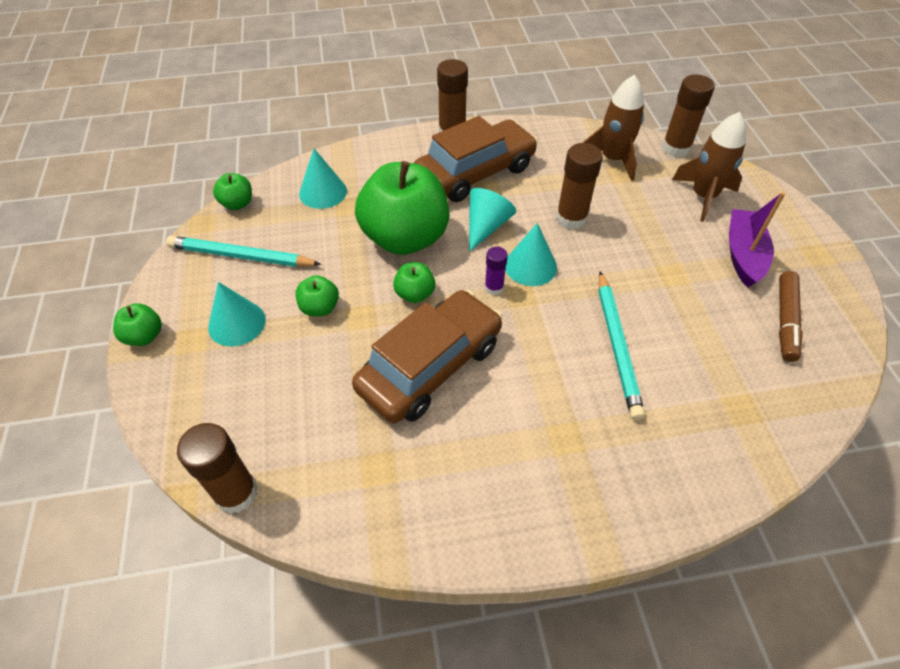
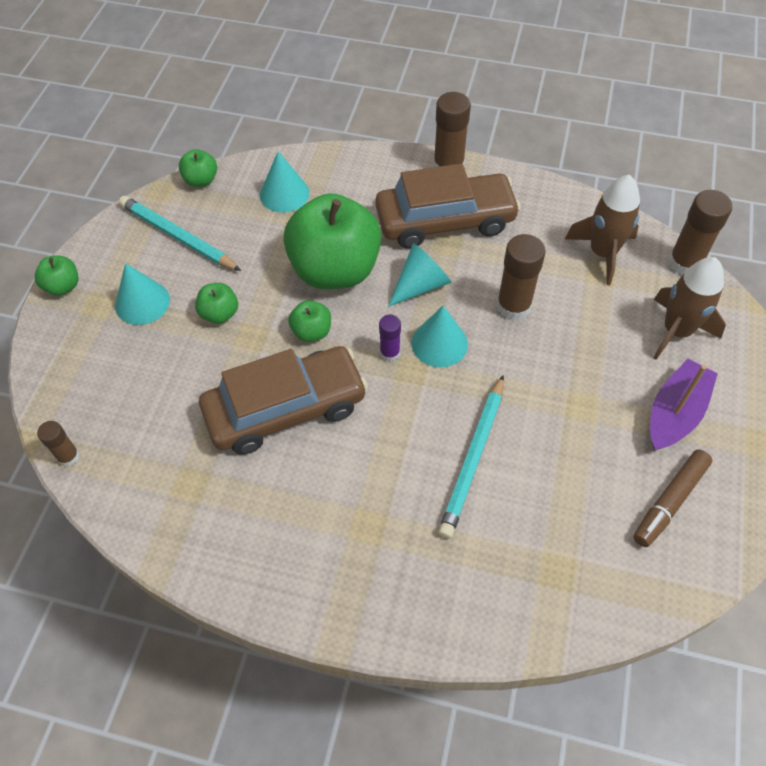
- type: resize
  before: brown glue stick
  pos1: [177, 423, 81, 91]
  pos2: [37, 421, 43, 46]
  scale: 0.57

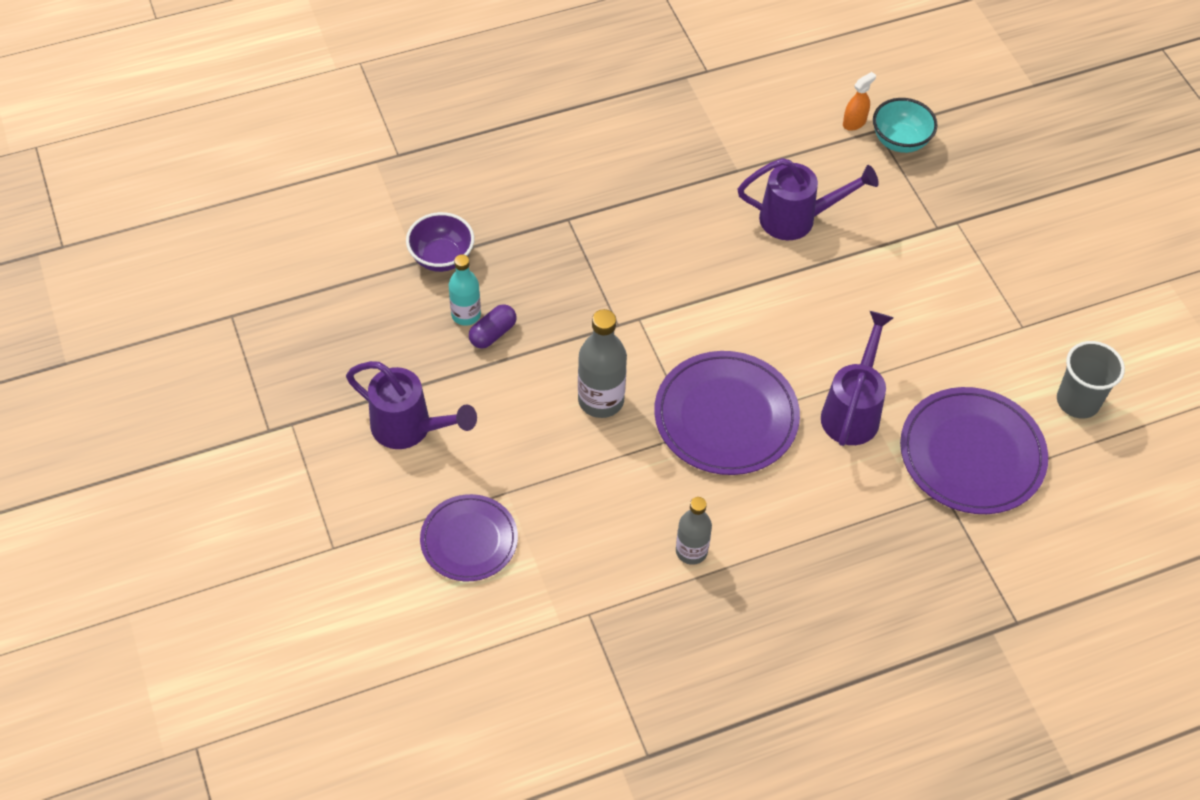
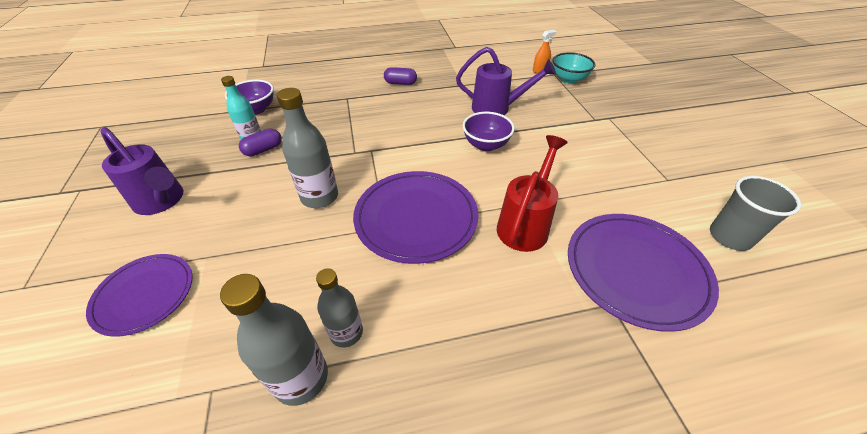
- type: recolor
  before: purple watering can
  after: crimson watering can
  pos1: [821, 311, 73, 135]
  pos2: [497, 135, 71, 117]
- type: insert
  after: gray drink bottle
  pos2: [220, 274, 108, 132]
- type: insert
  after: purple pill shape
  pos2: [384, 67, 33, 18]
- type: insert
  after: purple bowl
  pos2: [462, 112, 53, 39]

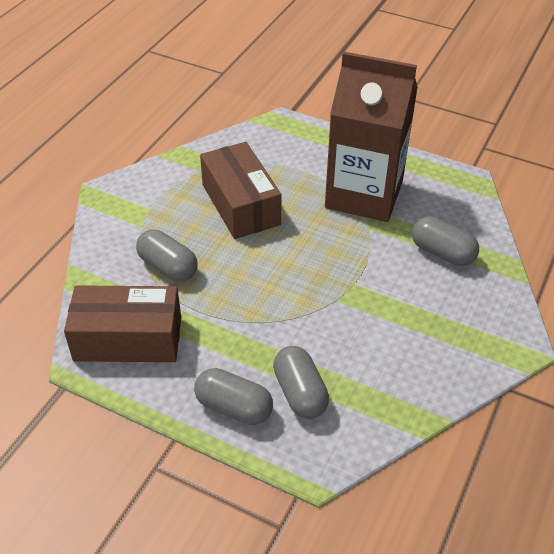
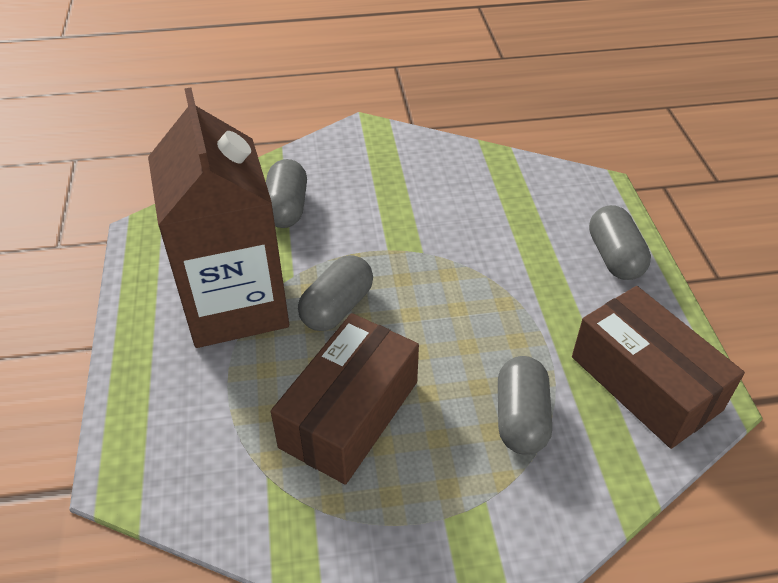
- type: move
  before: gray pill shape
  pos1: [273, 346, 56, 73]
  pos2: [298, 255, 75, 76]

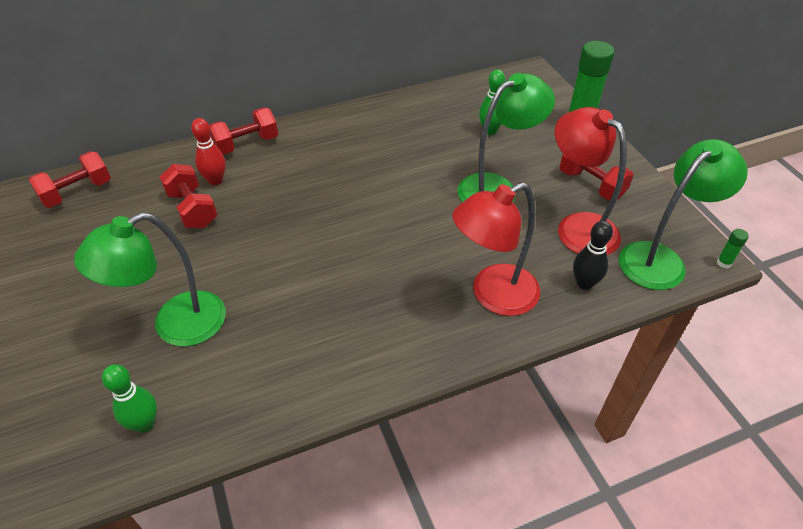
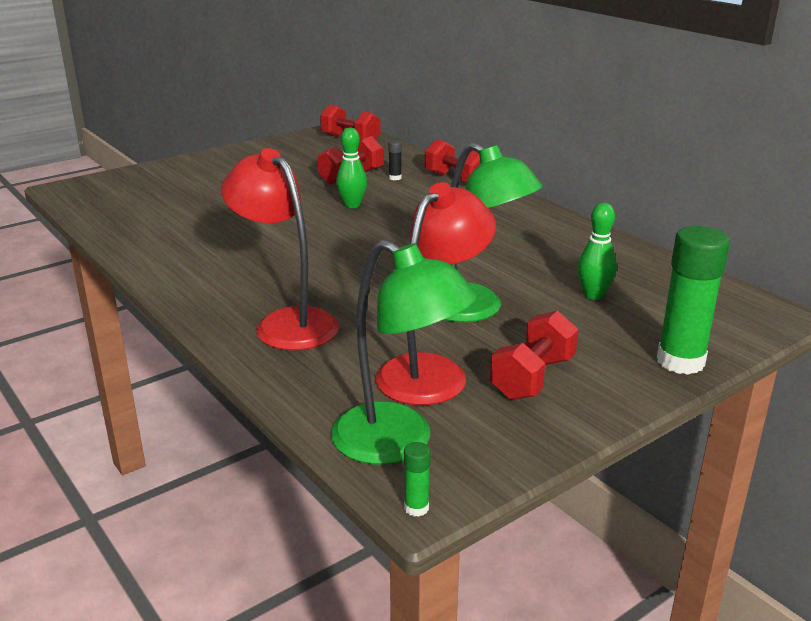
- type: delete
  before: leaf-green reading lamp
  pos1: [74, 212, 152, 135]
- type: move
  before: leaf-green bowling pin
  pos1: [102, 364, 55, 68]
  pos2: [336, 128, 31, 80]
- type: replace
  before: crimson bowling pin
  after: ebony glue stick
  pos1: [191, 118, 35, 67]
  pos2: [388, 140, 14, 40]
- type: delete
  before: ebony bowling pin
  pos1: [573, 221, 40, 69]

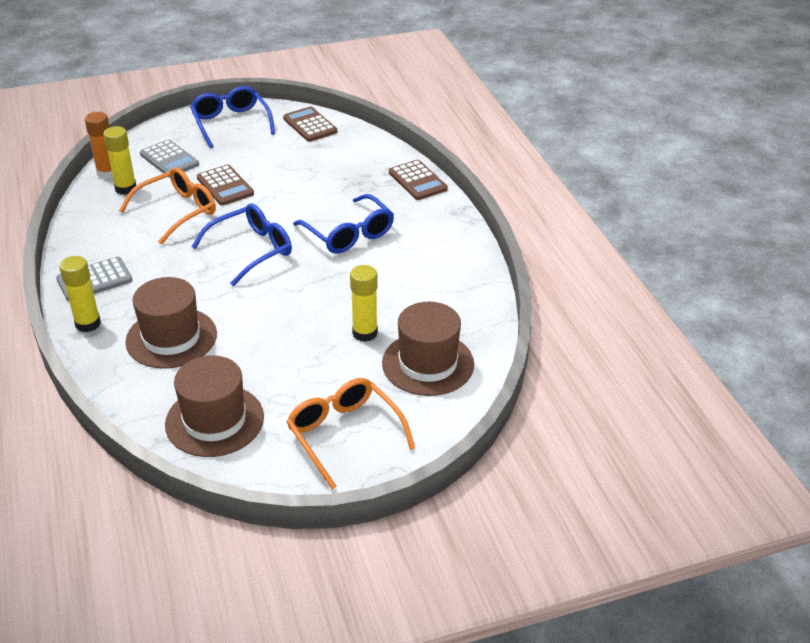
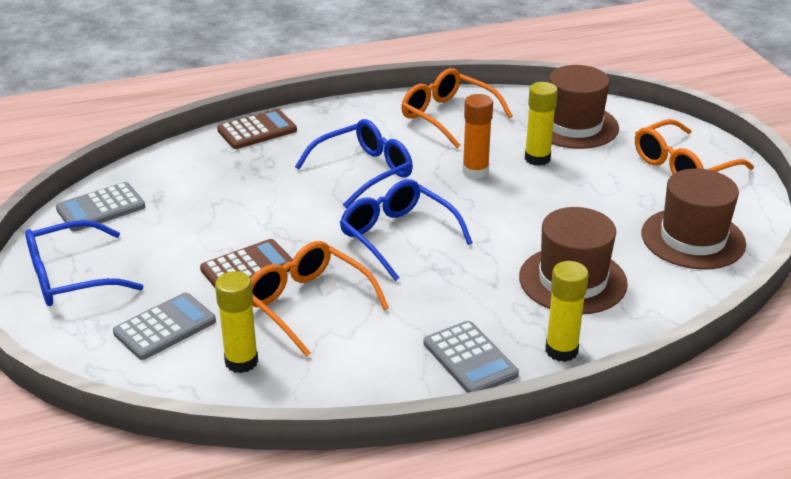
- type: move
  before: bright orange glue stick
  pos1: [85, 112, 28, 67]
  pos2: [462, 94, 31, 85]
- type: recolor
  before: brown calculator
  after: gray calculator
  pos1: [283, 107, 54, 35]
  pos2: [56, 182, 89, 49]
- type: insert
  after: bright orange spectacles
  pos2: [401, 68, 112, 80]

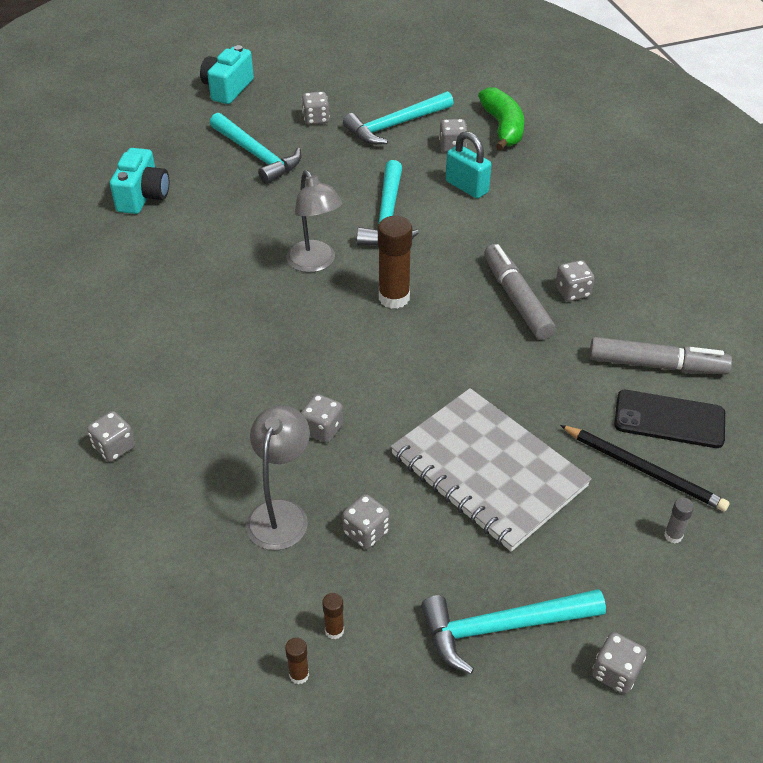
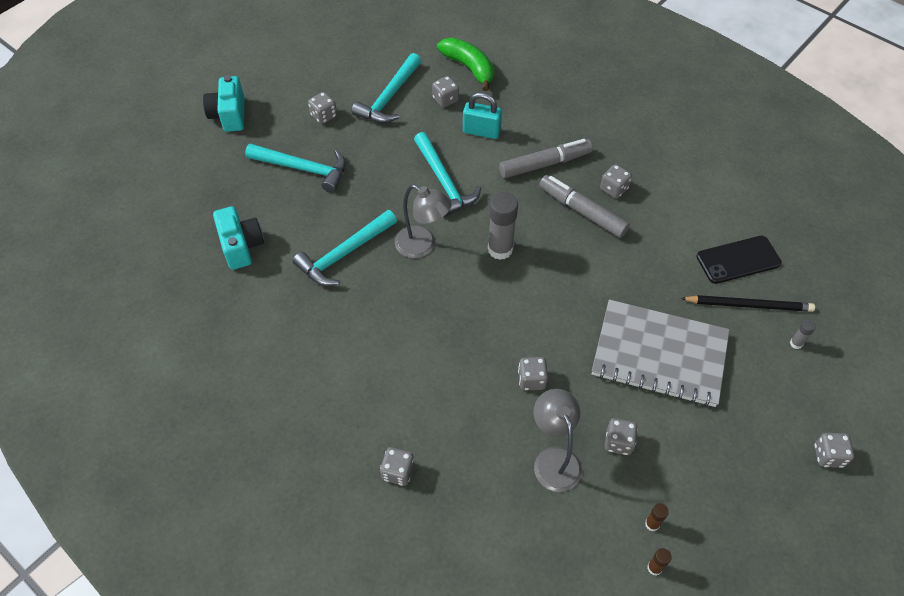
- type: recolor
  before: brown glue stick
  after: gray glue stick
  pos1: [378, 216, 34, 93]
  pos2: [488, 192, 30, 68]
- type: move
  before: aqua carpenter's hammer
  pos1: [421, 589, 185, 85]
  pos2: [293, 210, 104, 76]
- type: move
  before: gray felt pen
  pos1: [589, 337, 143, 37]
  pos2: [499, 139, 94, 39]

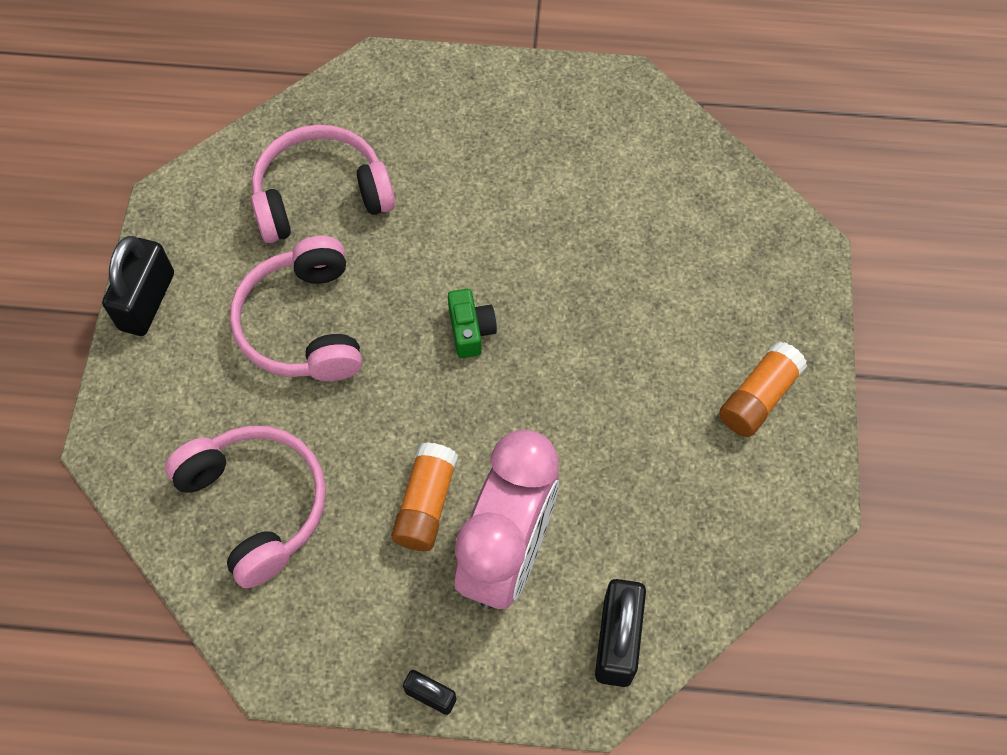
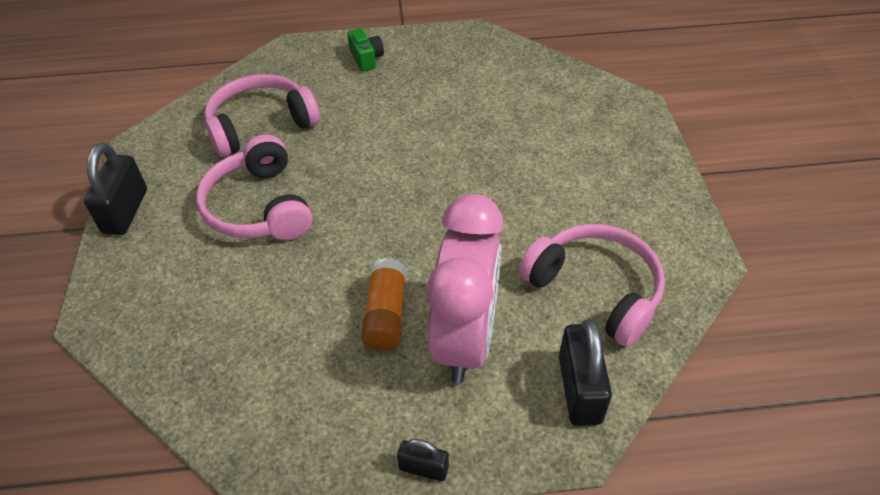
- type: move
  before: rosy over-ear headphones
  pos1: [165, 426, 161, 162]
  pos2: [519, 224, 146, 123]
- type: move
  before: leaf-green photo camera
  pos1: [448, 289, 49, 69]
  pos2: [348, 28, 36, 43]
- type: delete
  before: bright orange glue stick
  pos1: [719, 341, 88, 96]

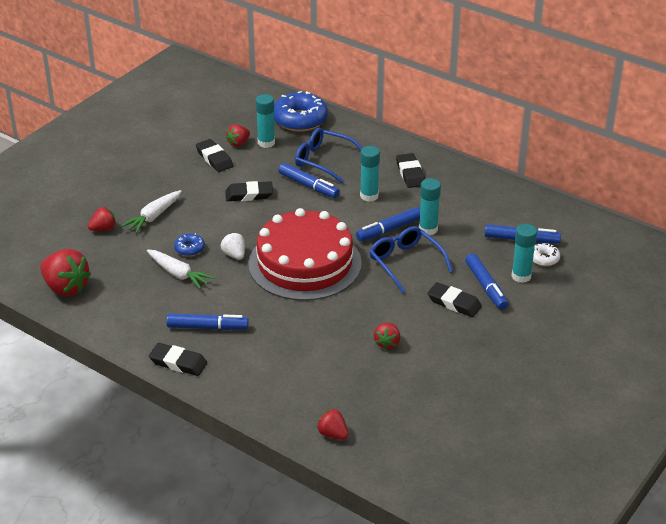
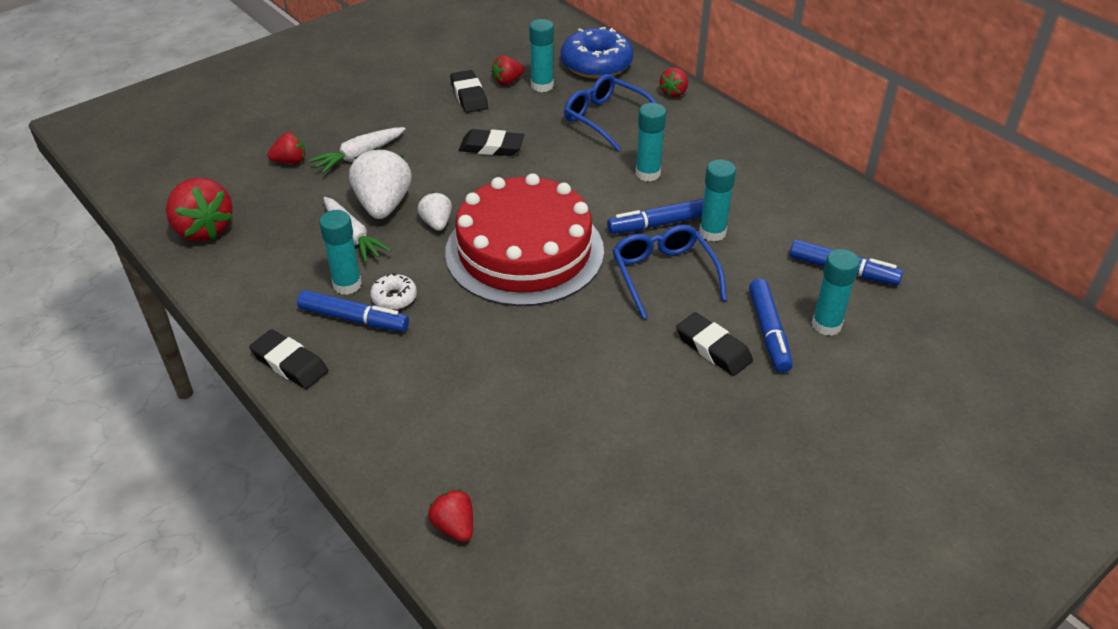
- type: replace
  before: cobalt doughnut
  after: white strawberry
  pos1: [174, 233, 31, 23]
  pos2: [349, 148, 63, 71]
- type: delete
  before: cobalt felt pen
  pos1: [278, 163, 62, 35]
- type: move
  before: crimson strawberry
  pos1: [374, 323, 26, 26]
  pos2: [660, 67, 28, 30]
- type: delete
  before: ebony pencil eraser
  pos1: [396, 153, 29, 35]
- type: move
  before: white doughnut
  pos1: [533, 243, 27, 23]
  pos2: [370, 273, 47, 37]
- type: insert
  after: aqua glue stick
  pos2: [319, 210, 43, 85]

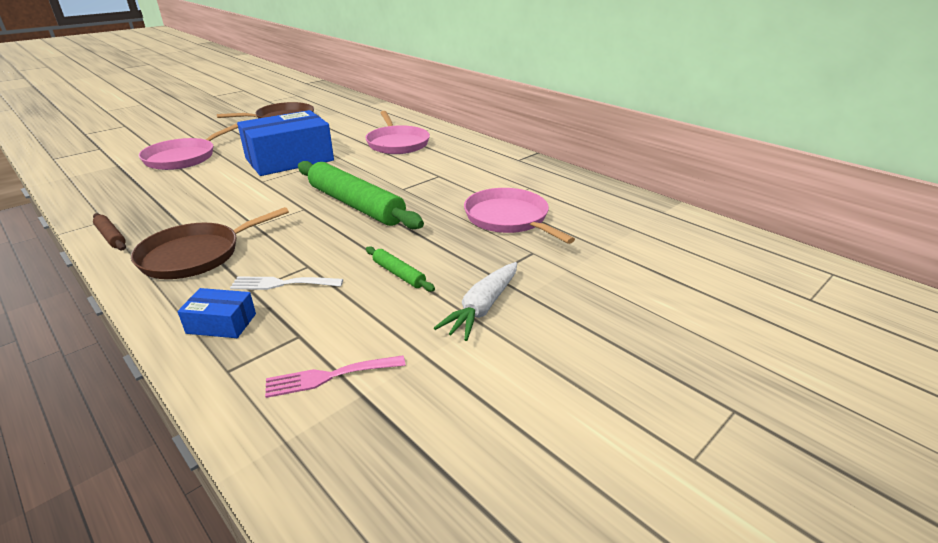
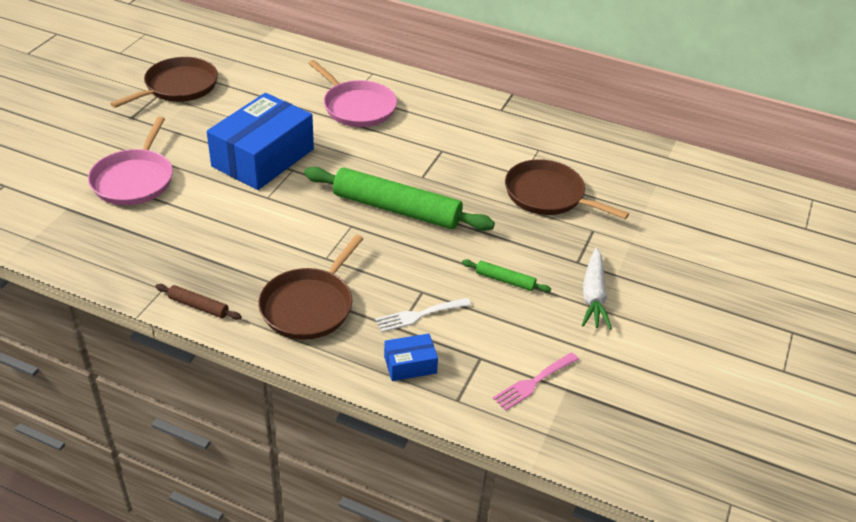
- type: recolor
  before: rosy frying pan
  after: brown frying pan
  pos1: [464, 188, 111, 56]
  pos2: [505, 159, 124, 60]

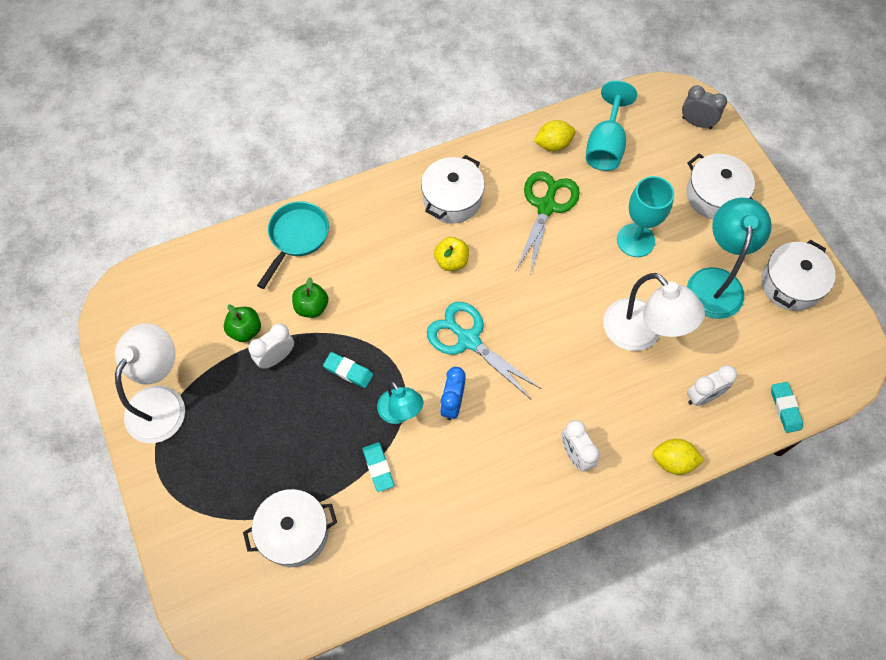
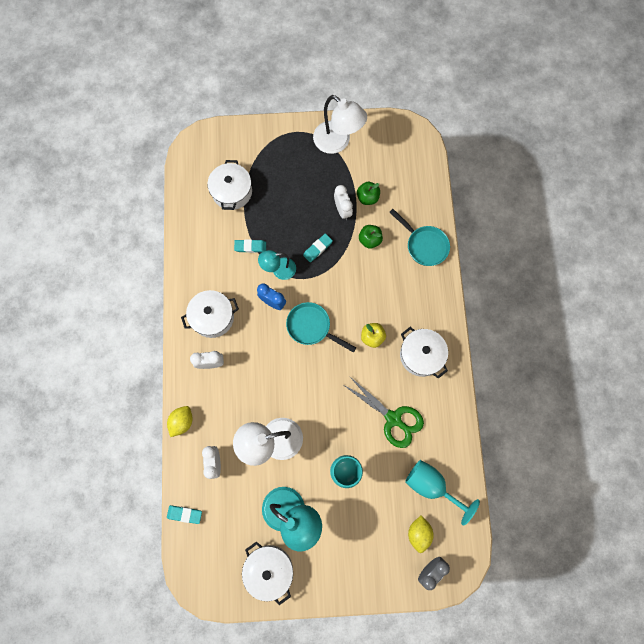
- type: replace
  before: aqua scissors
  after: aqua frying pan
  pos1: [427, 302, 114, 97]
  pos2: [286, 302, 70, 51]
- type: move
  before: bright yellow toy lemon
  pos1: [534, 120, 42, 31]
  pos2: [408, 515, 26, 38]
- type: move
  before: white pot
  pos1: [686, 153, 69, 66]
  pos2: [181, 290, 58, 48]

